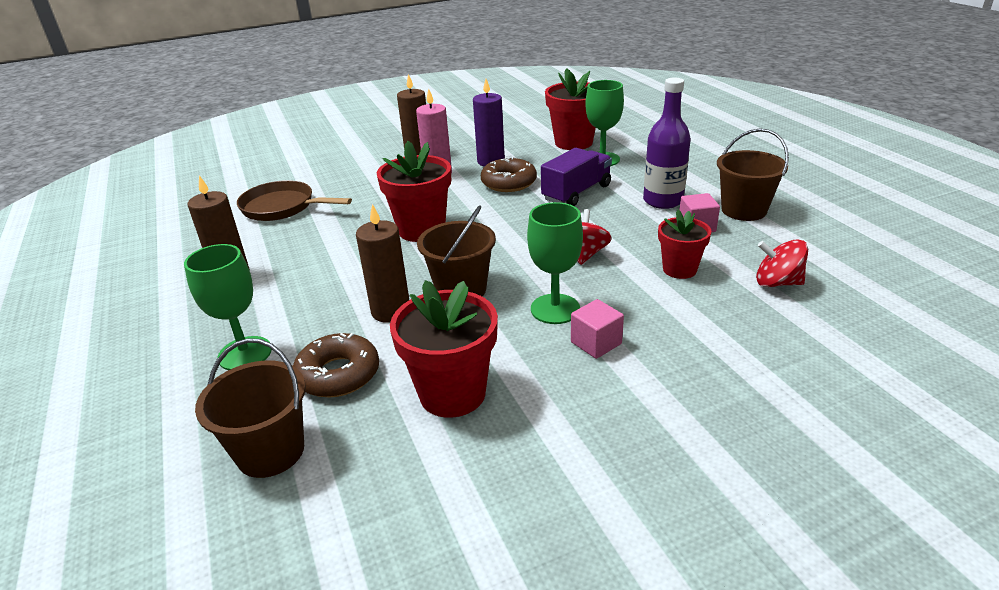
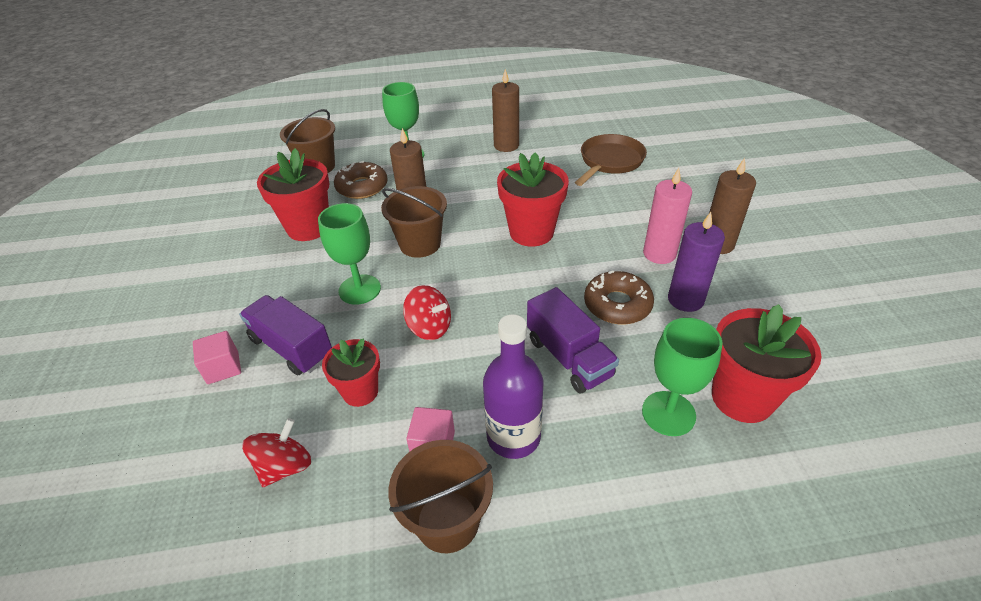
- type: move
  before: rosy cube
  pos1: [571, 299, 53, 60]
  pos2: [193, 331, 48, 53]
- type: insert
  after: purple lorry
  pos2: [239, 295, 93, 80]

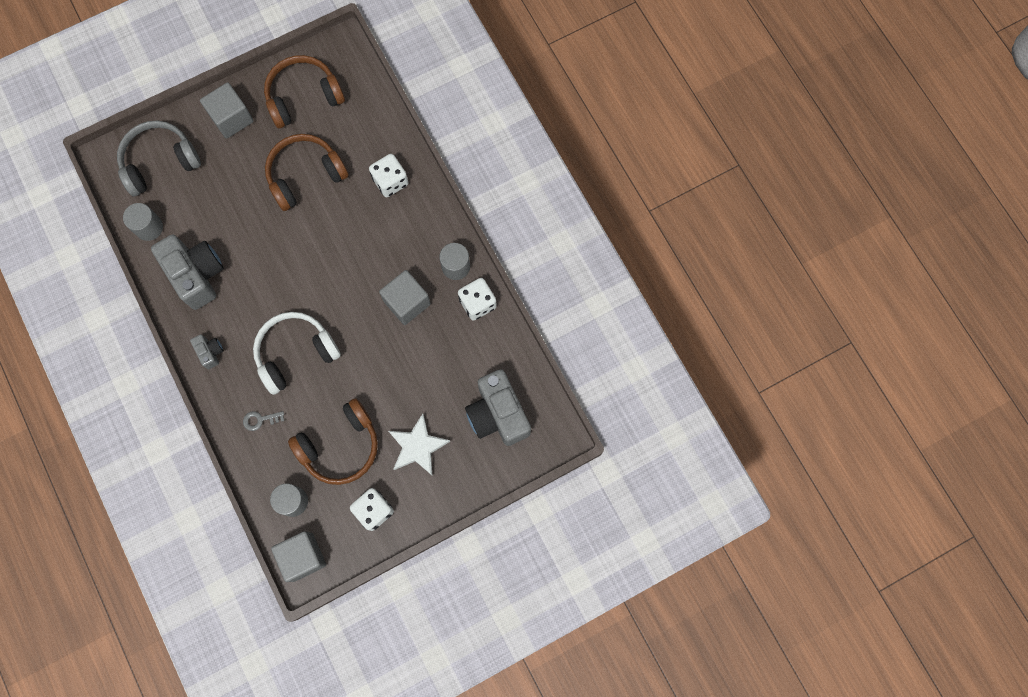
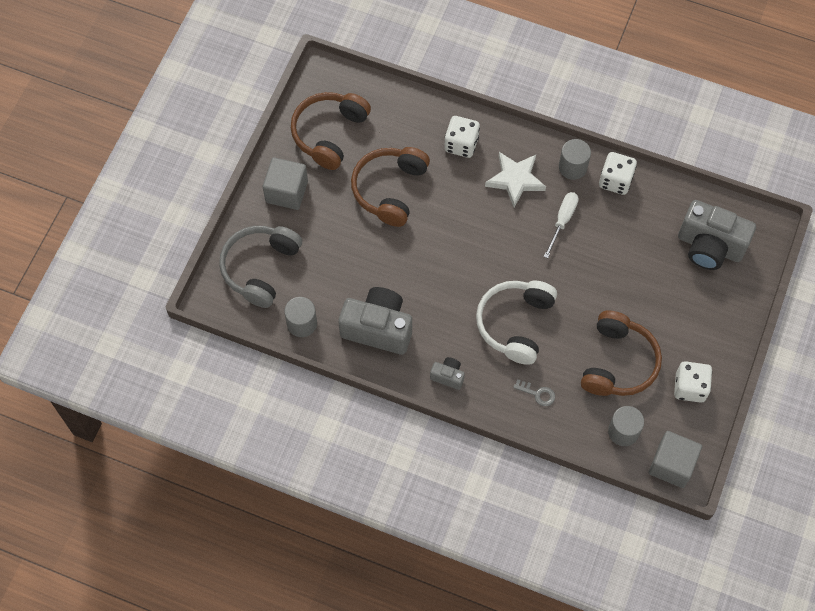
- type: rotate
  before: gray door key
  pos1: [243, 411, 41, 20]
  pos2: [513, 379, 42, 27]
  turn: -105
- type: replace
  before: gray cube
  after: white screwdriver
  pos1: [379, 270, 52, 55]
  pos2: [544, 192, 35, 66]
- type: move
  before: white five-pointed star
  pos1: [389, 414, 61, 61]
  pos2: [485, 152, 61, 55]

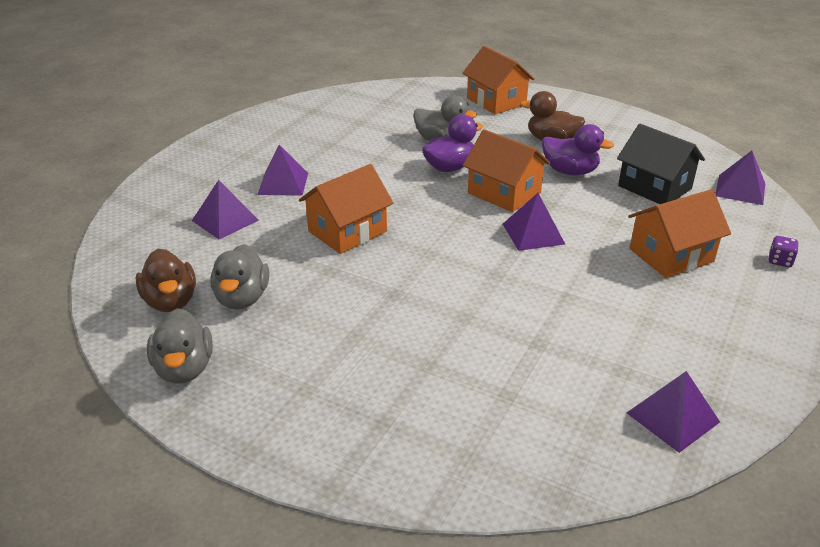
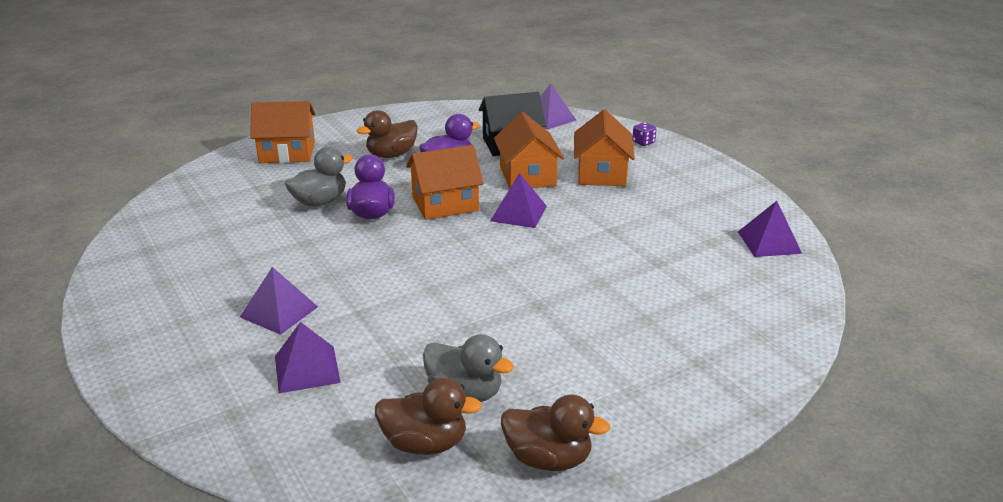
- type: recolor
  before: gray duck
  after: brown duck
  pos1: [147, 308, 66, 76]
  pos2: [501, 394, 110, 77]
- type: move
  before: bright orange house
  pos1: [299, 164, 94, 90]
  pos2: [494, 112, 70, 76]

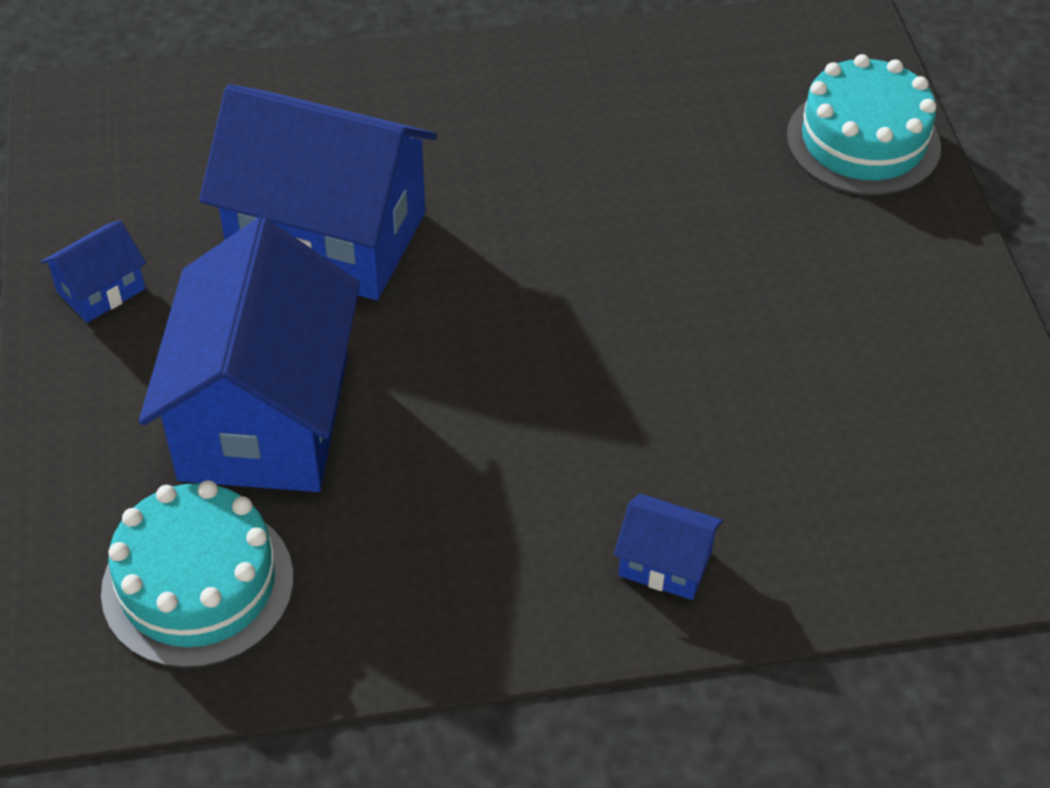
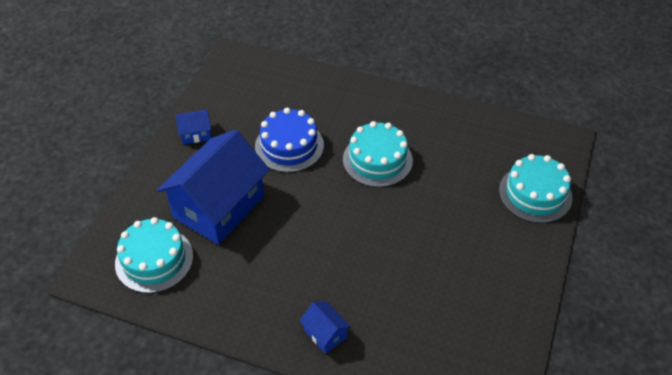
- type: replace
  before: cobalt house
  after: cobalt cake
  pos1: [199, 84, 238, 216]
  pos2: [255, 108, 69, 65]
- type: insert
  after: aqua cake
  pos2: [343, 121, 70, 66]

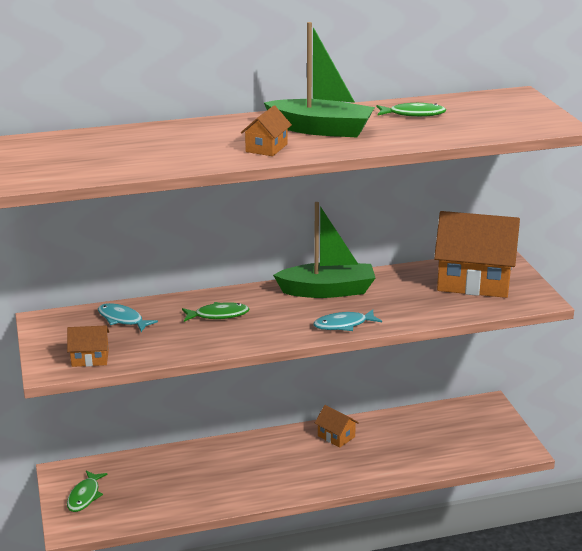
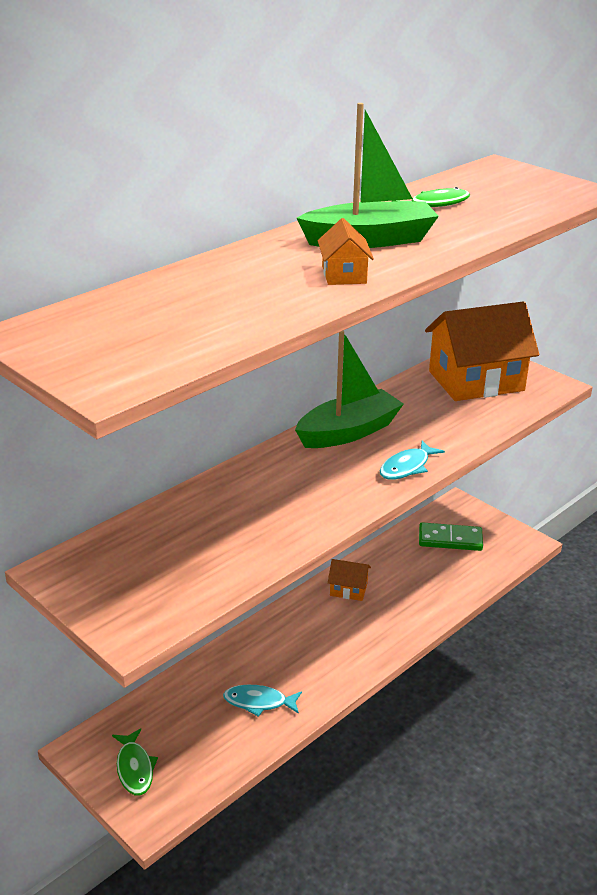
- type: delete
  before: bright orange house
  pos1: [67, 325, 42, 42]
- type: move
  before: aqua toy fish
  pos1: [98, 303, 60, 29]
  pos2: [223, 685, 79, 32]
- type: delete
  before: leaf-green toy fish
  pos1: [182, 302, 68, 20]
- type: insert
  after: leaf-green domino tile
  pos2: [419, 522, 64, 29]

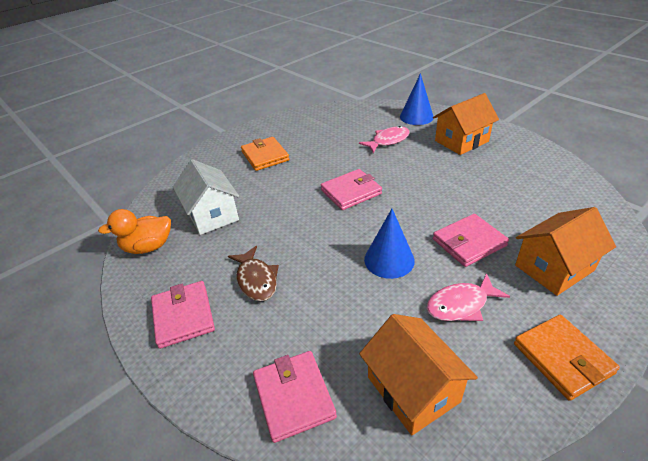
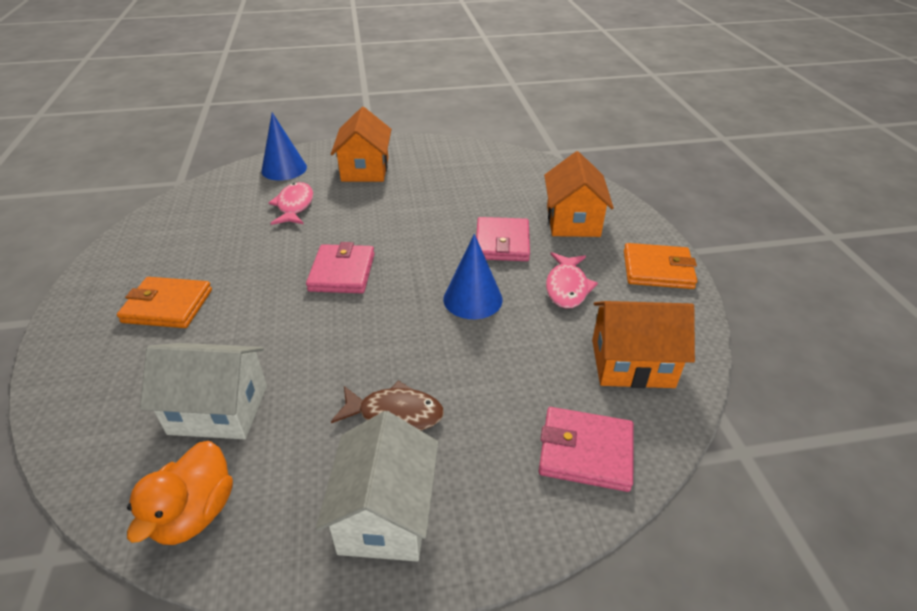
- type: replace
  before: rosy card wallet
  after: white house
  pos1: [151, 281, 64, 68]
  pos2: [316, 411, 123, 150]

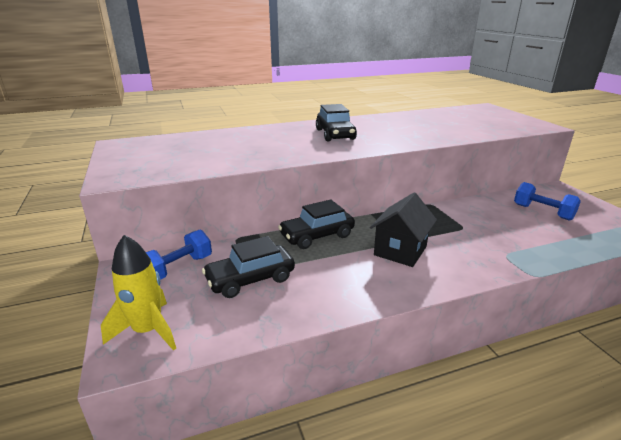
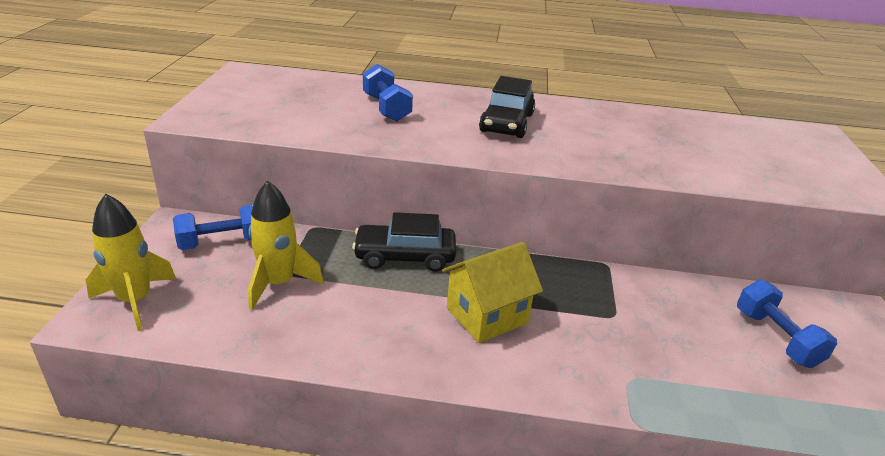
- type: replace
  before: ebony toy car
  after: bright yellow toy rocket
  pos1: [202, 236, 93, 62]
  pos2: [248, 181, 76, 129]
- type: recolor
  before: ebony house
  after: bright yellow house
  pos1: [370, 193, 67, 74]
  pos2: [442, 242, 101, 101]
- type: insert
  after: cobalt dumbbell
  pos2: [363, 64, 50, 58]

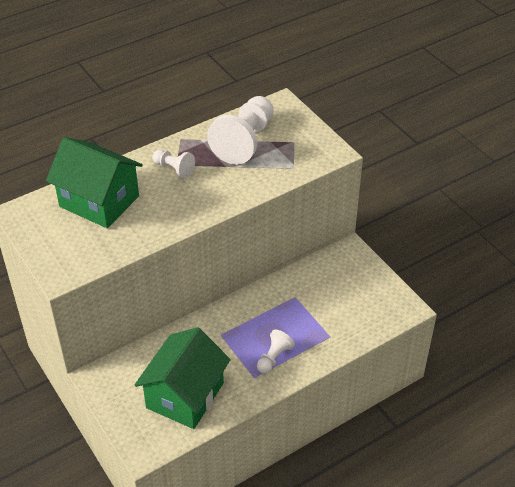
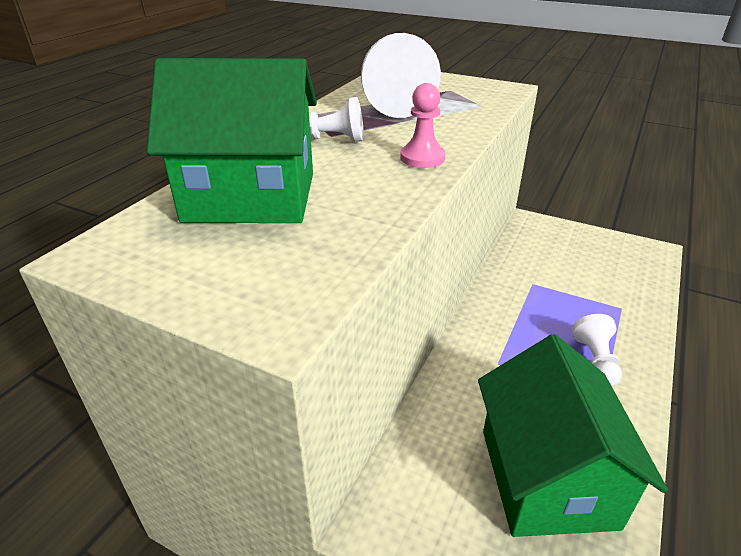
- type: insert
  after: rosy pawn
  pos2: [400, 83, 46, 85]

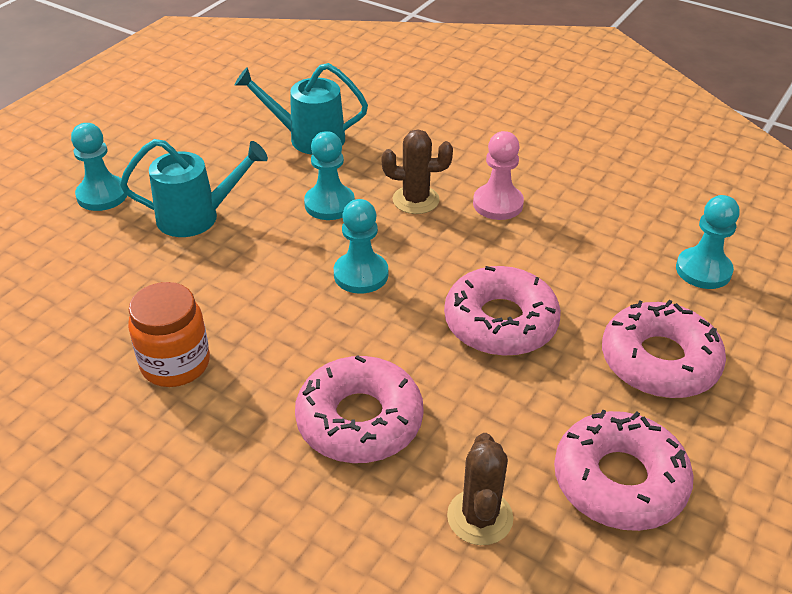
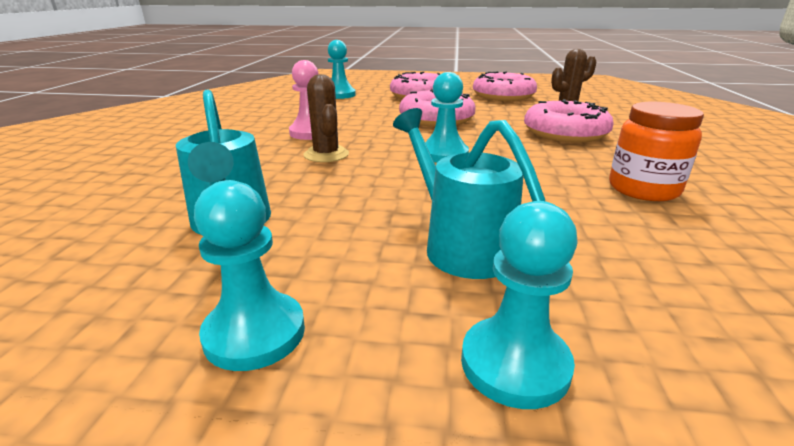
- type: move
  before: aqua pawn
  pos1: [304, 131, 51, 89]
  pos2: [194, 180, 111, 191]

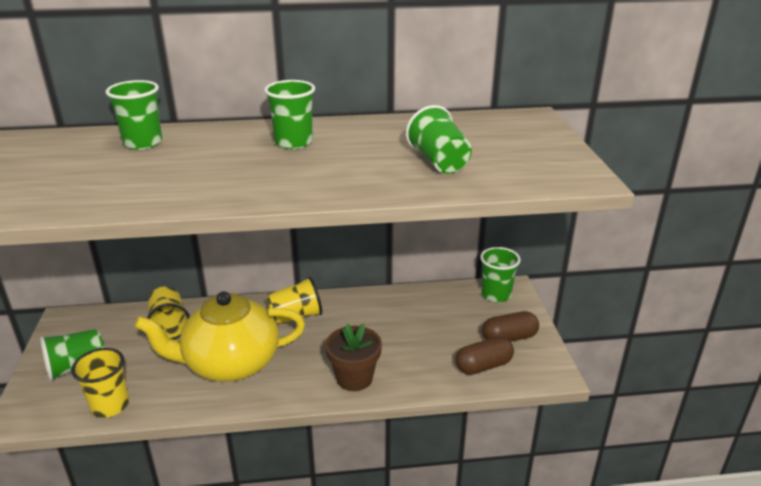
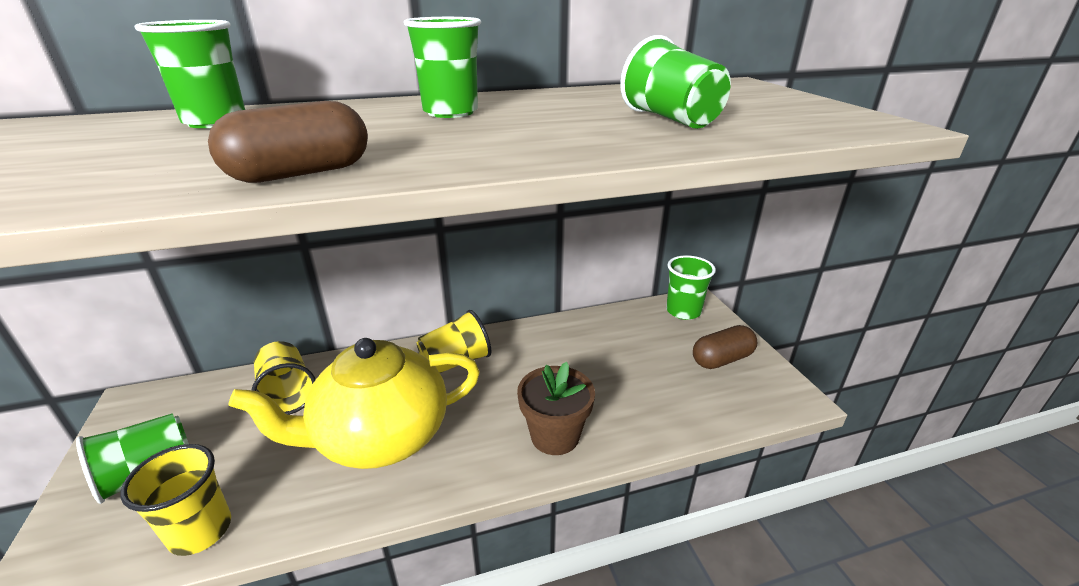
- type: move
  before: brown pill shape
  pos1: [456, 336, 58, 39]
  pos2: [208, 101, 160, 82]

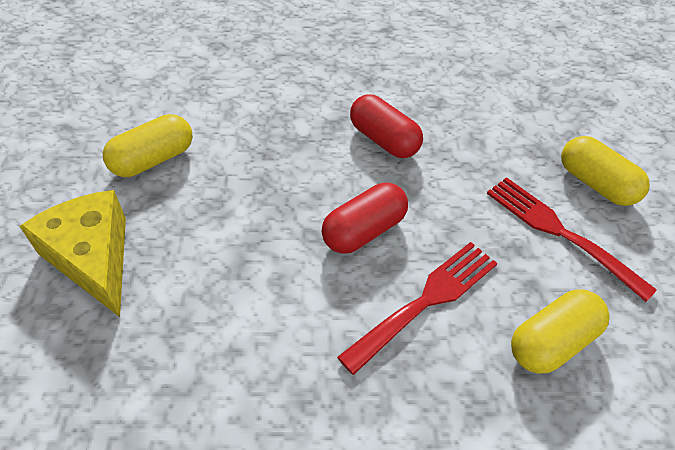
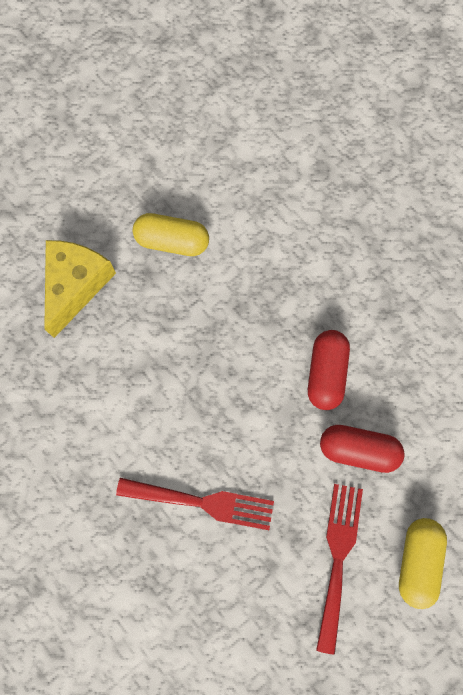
- type: move
  before: crimson pill shape
  pos1: [322, 183, 86, 71]
  pos2: [320, 425, 85, 48]
- type: delete
  before: bright yellow pill shape
  pos1: [511, 289, 99, 84]

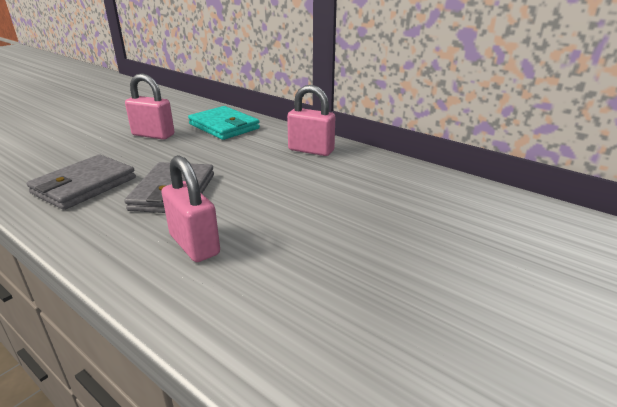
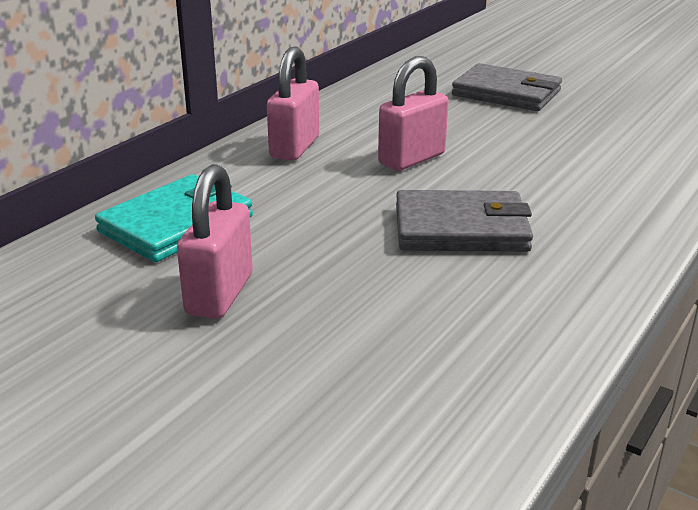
- type: move
  before: gray card wallet
  pos1: [27, 154, 109, 56]
  pos2: [452, 63, 110, 48]
- type: move
  before: rosy lock
  pos1: [162, 155, 58, 107]
  pos2: [378, 56, 71, 115]

